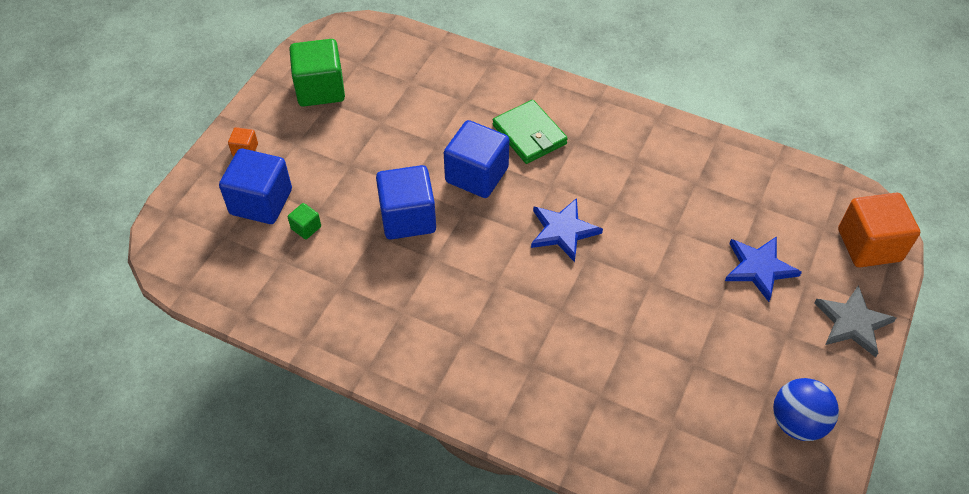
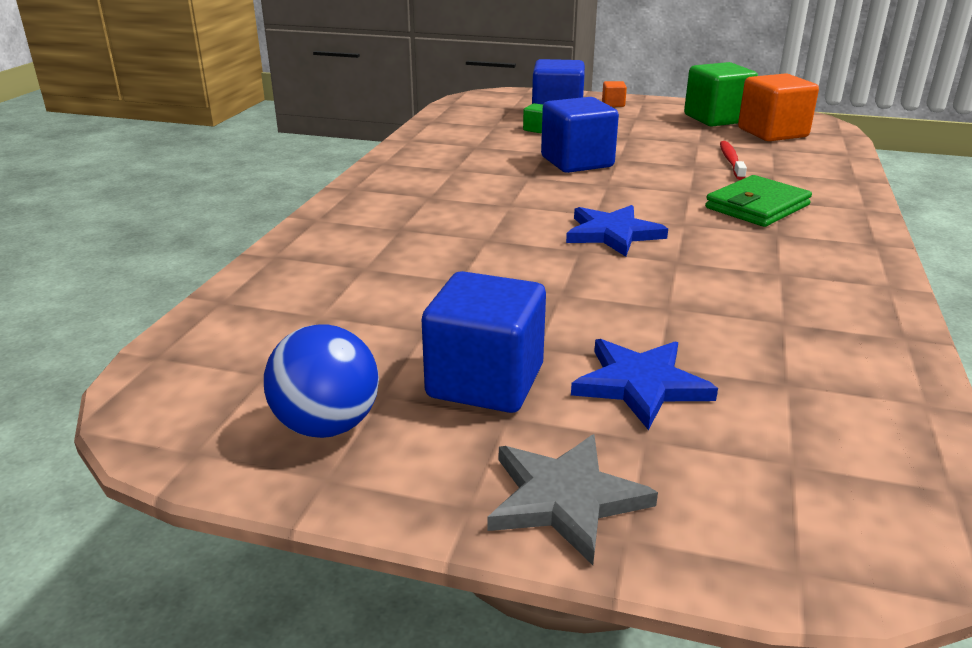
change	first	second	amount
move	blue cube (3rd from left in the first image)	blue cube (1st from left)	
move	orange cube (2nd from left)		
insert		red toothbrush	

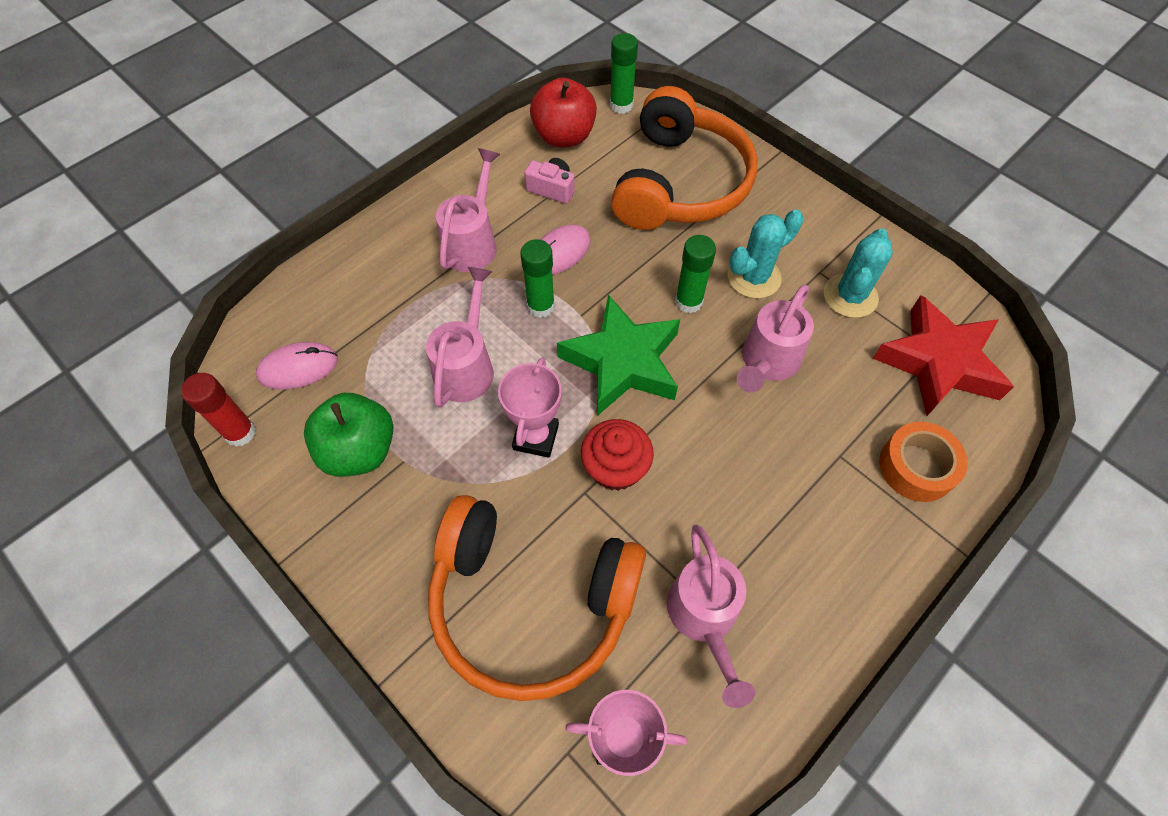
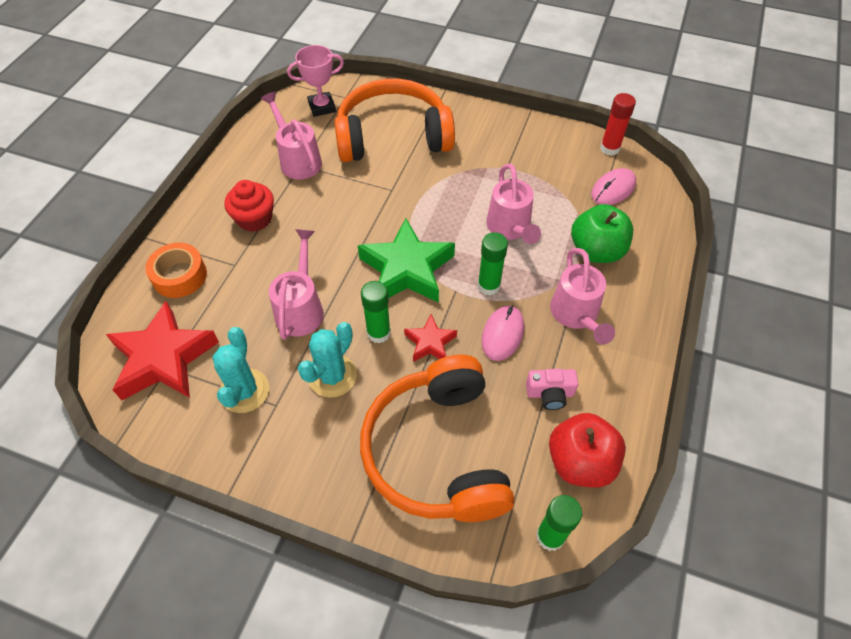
change	first	second	amount
delete	pink trophy (1st from left)		
move	green apple		
move	red cupcake		
insert		red star (2nd from left)	

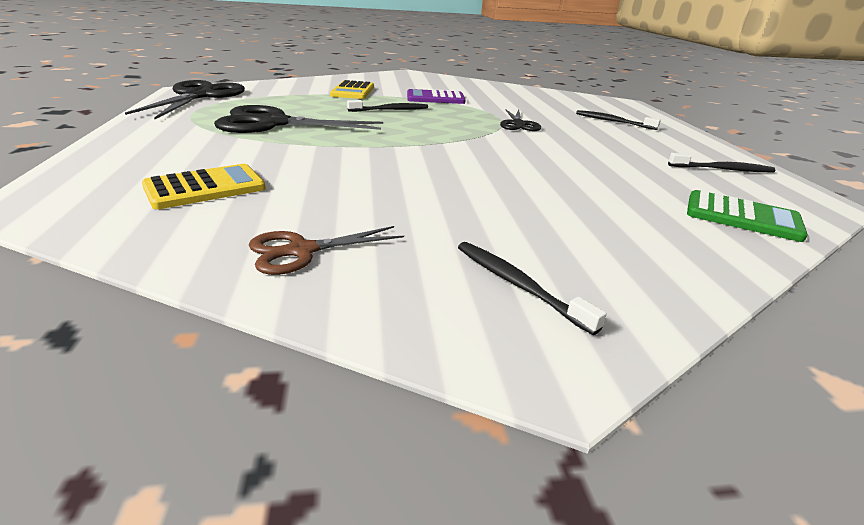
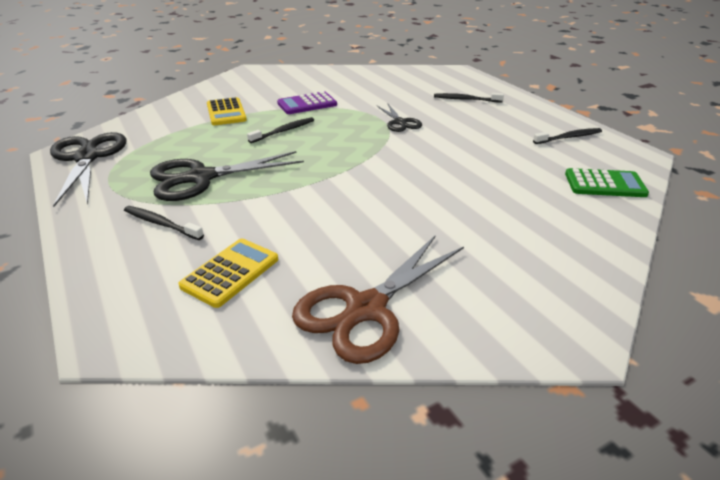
change	first	second	amount
resize	brown scissors		x1.83
move	black toothbrush (2nd from left in the first image)	black toothbrush (1st from left)	

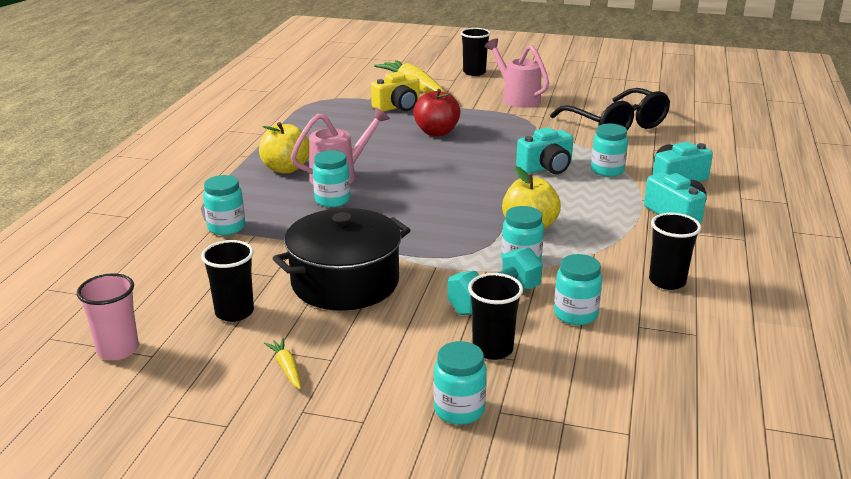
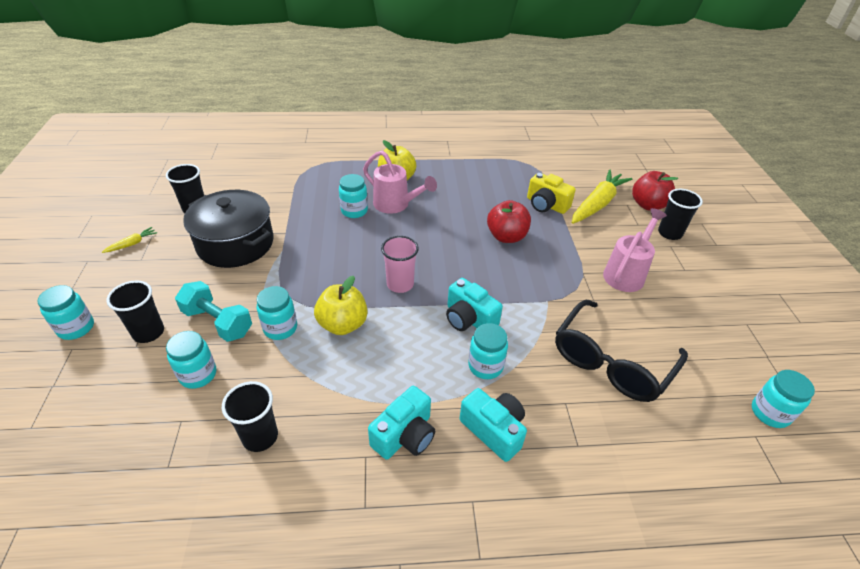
change	first	second	amount
move	turquoise jar (1st from left in the first image)	turquoise jar (6th from left)	
move	pink cup		
insert		red apple (2nd from left)	

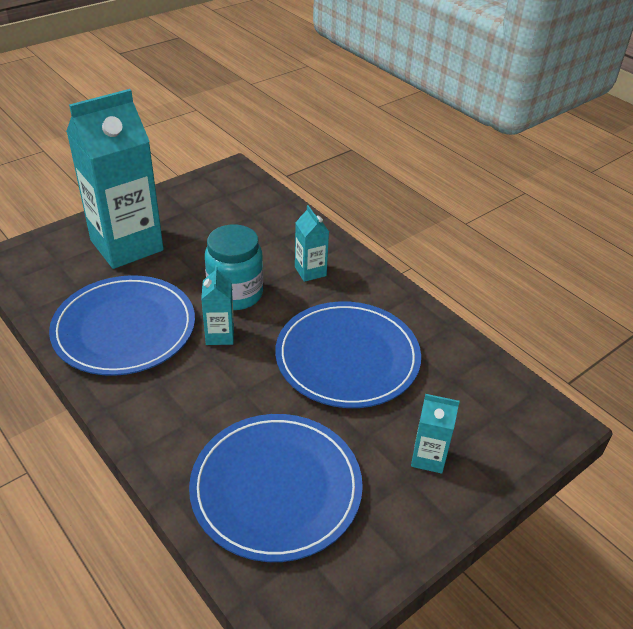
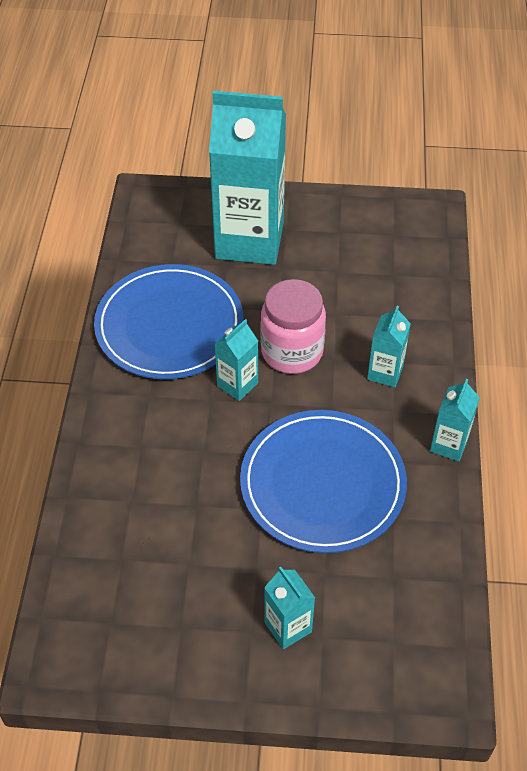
change	first	second	amount
recolor	turquoise jar	pink jar	
delete	blue plate (2nd from left)		
insert		turquoise carton (5th from left)	

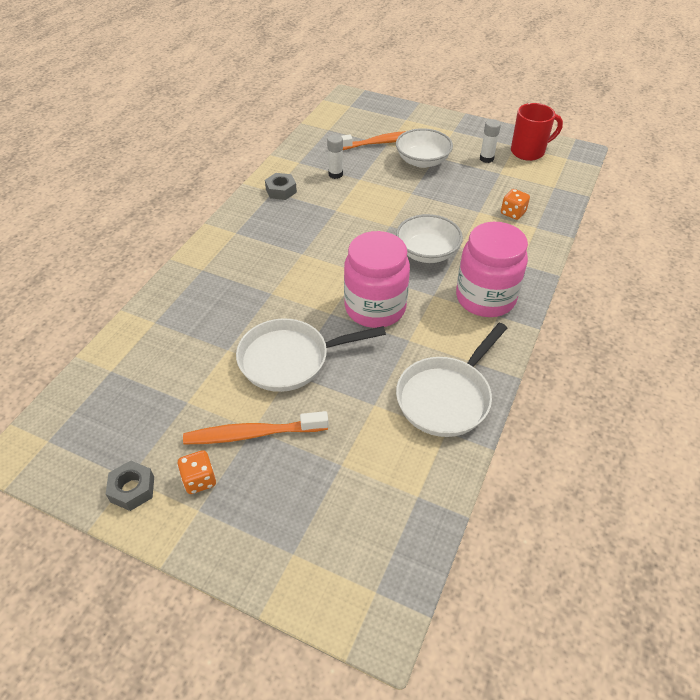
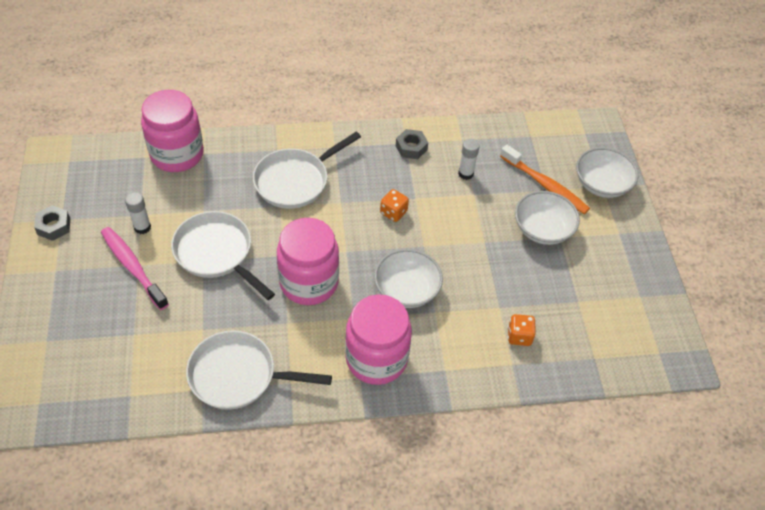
change	first	second	amount
delete	red mug		
move	white glue stick (2nd from left in the first image)	white glue stick (1st from left)	
recolor	orange toothbrush (1st from left)	pink toothbrush	
move	orange dice (1st from left)		
insert		pink jar (1st from left)	
insert		white pan (3rd from left)	
insert		white bowl (3rd from left)	

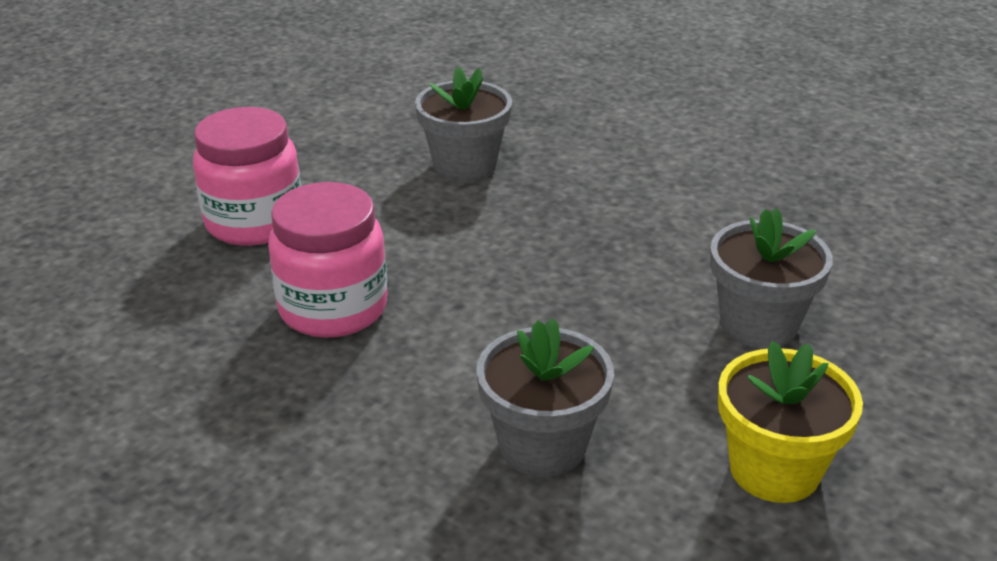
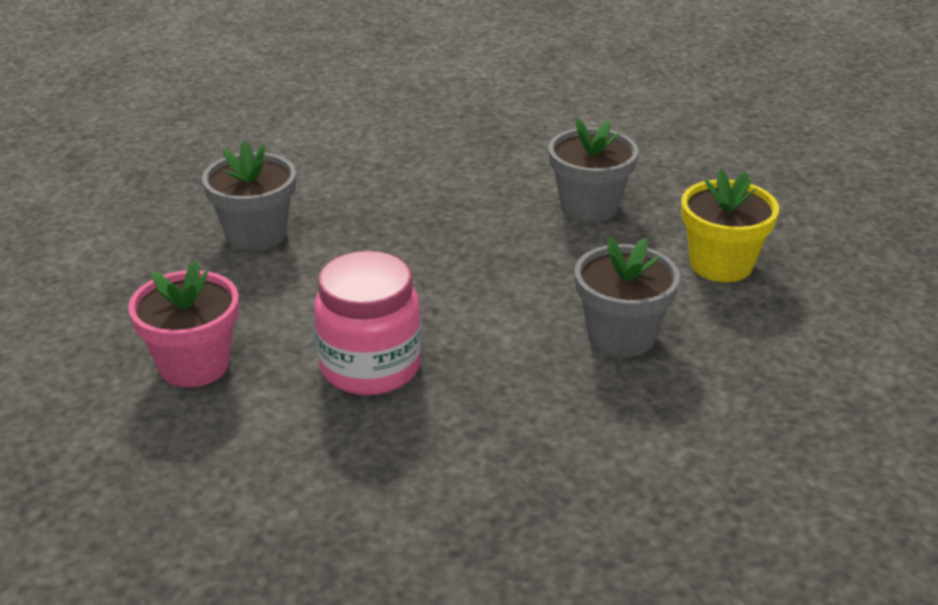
change	first	second	amount
replace	pink jar (1st from left)	pink flower pot	

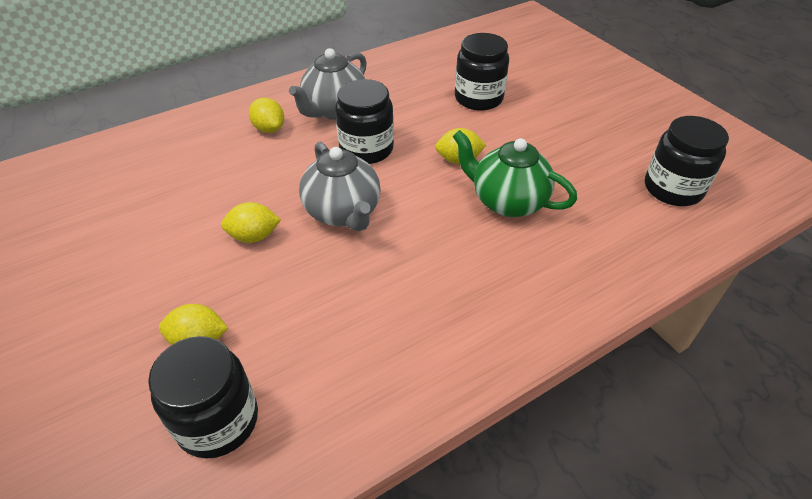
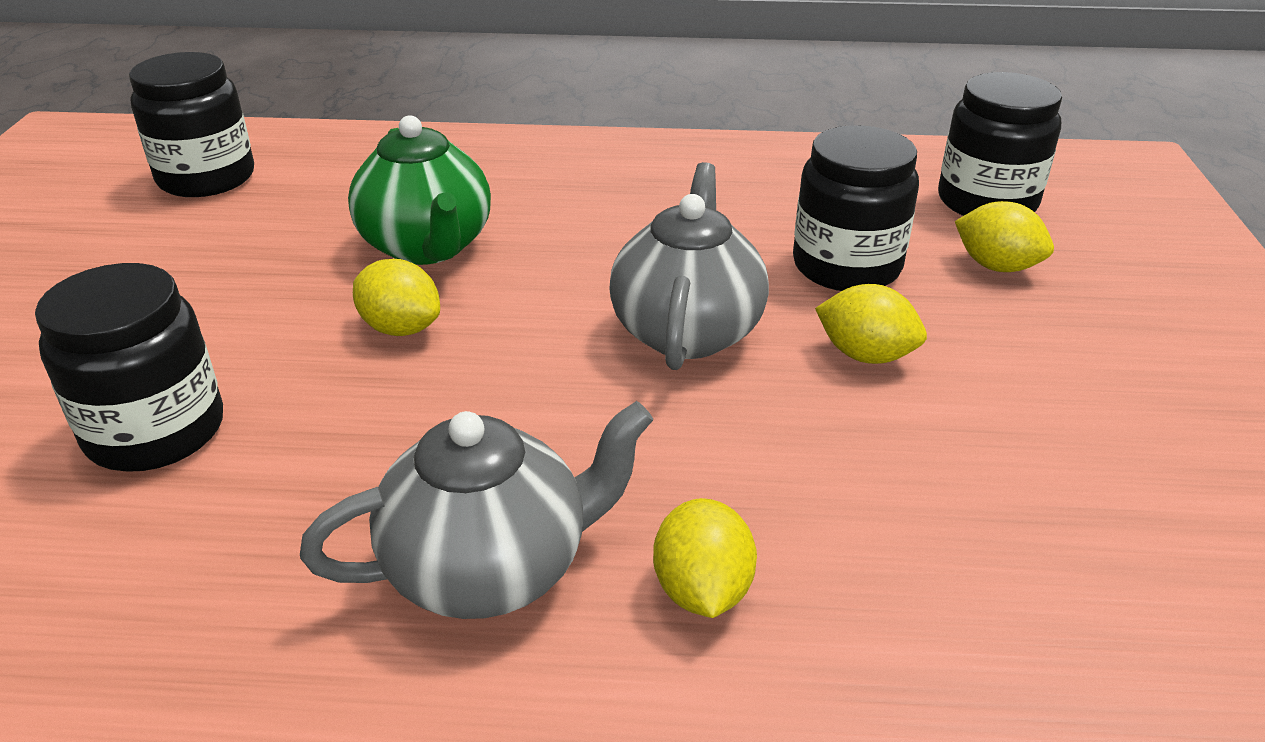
change	first	second	amount
move	black jar (2nd from left in the first image)	black jar (3rd from left)	

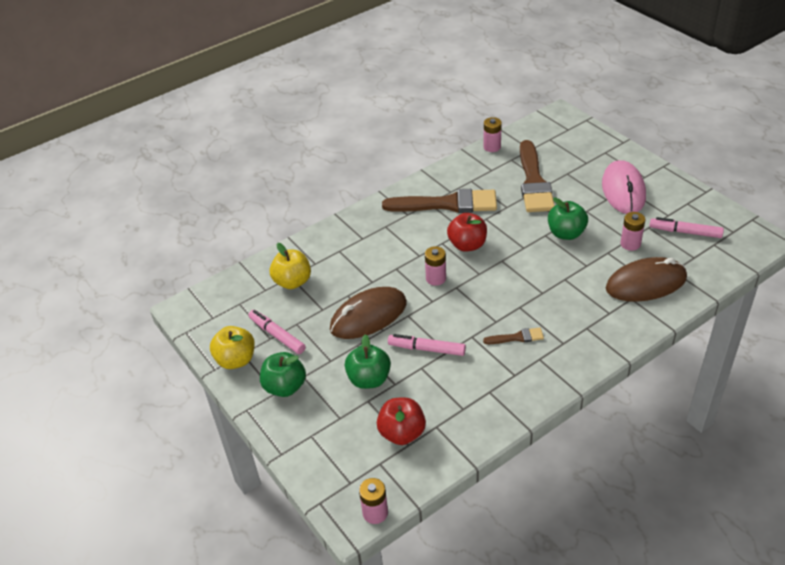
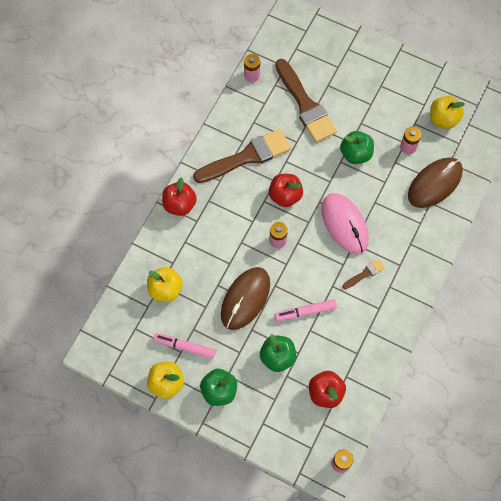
change	first	second	amount
move	pink mouse		
replace	pink marker (3rd from left)	yellow apple (3rd from left)	
insert		red apple (1st from left)	

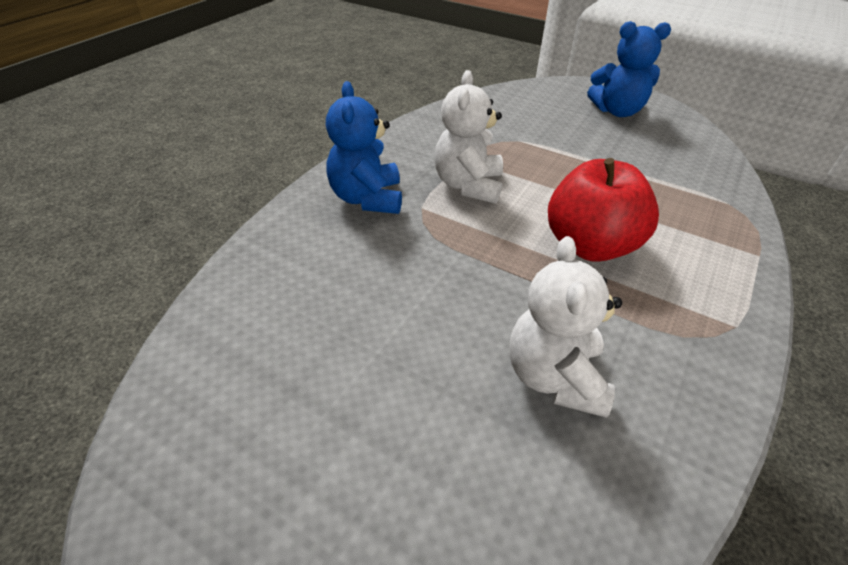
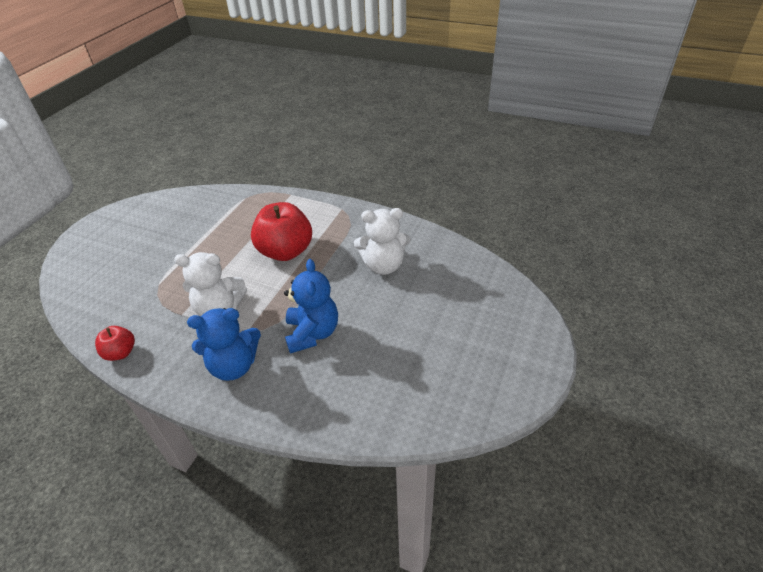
change	first	second	amount
move	blue teddy bear (2nd from left)		
insert		red apple (1st from left)	

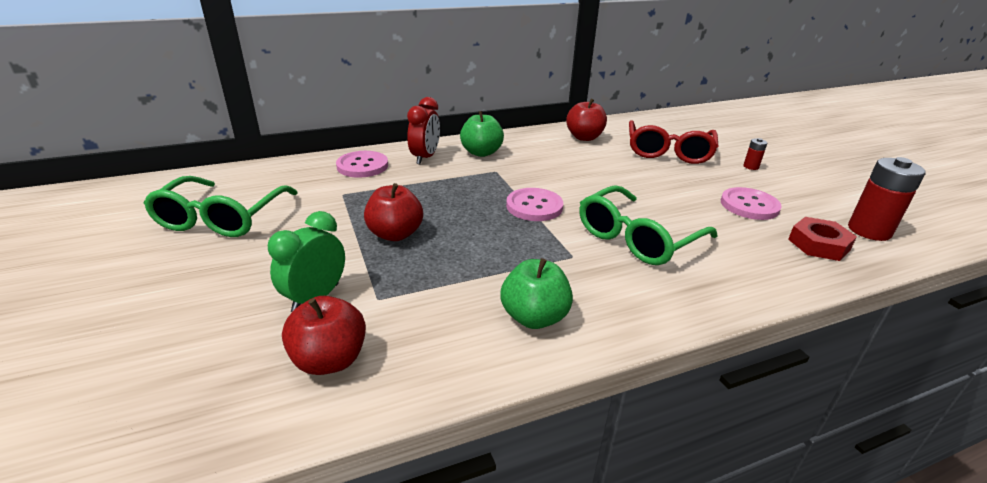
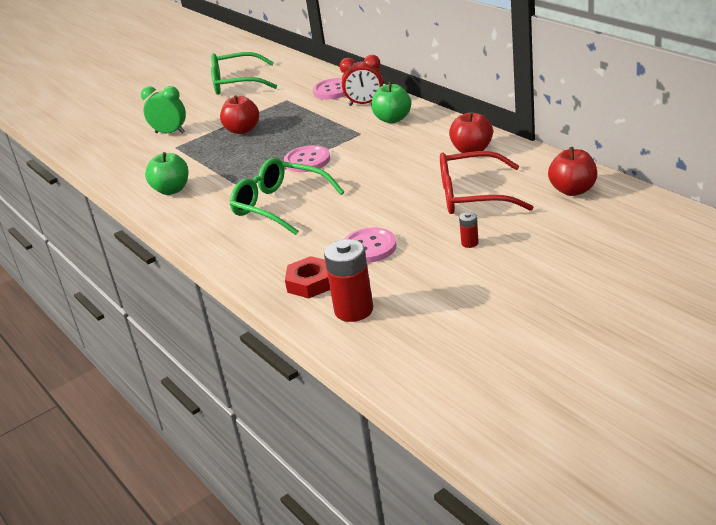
change	first	second	amount
move	red apple (1st from left in the first image)	red apple (3rd from left)	

